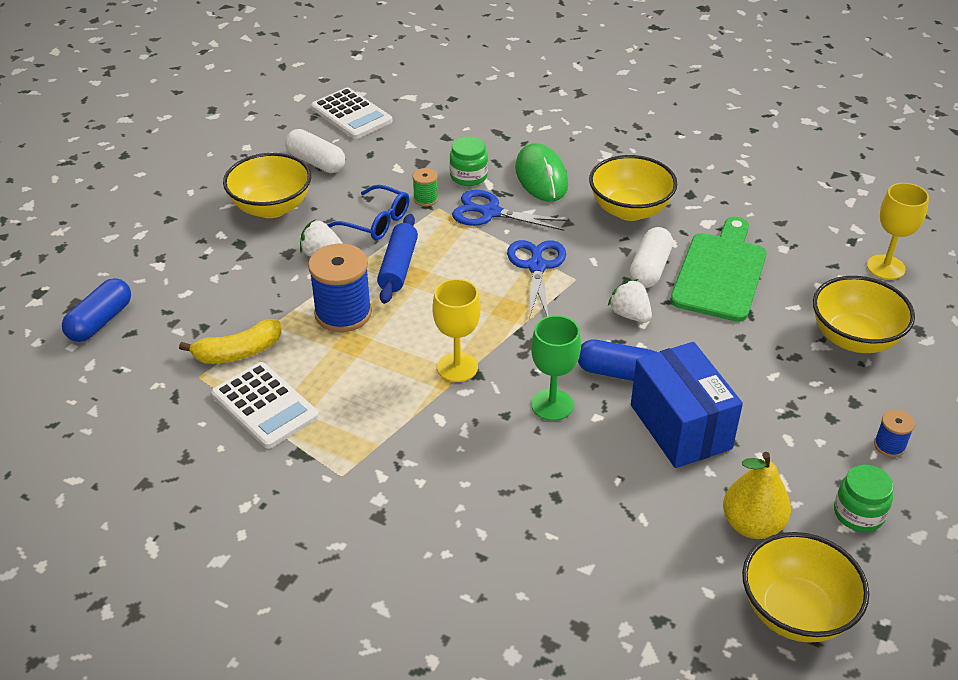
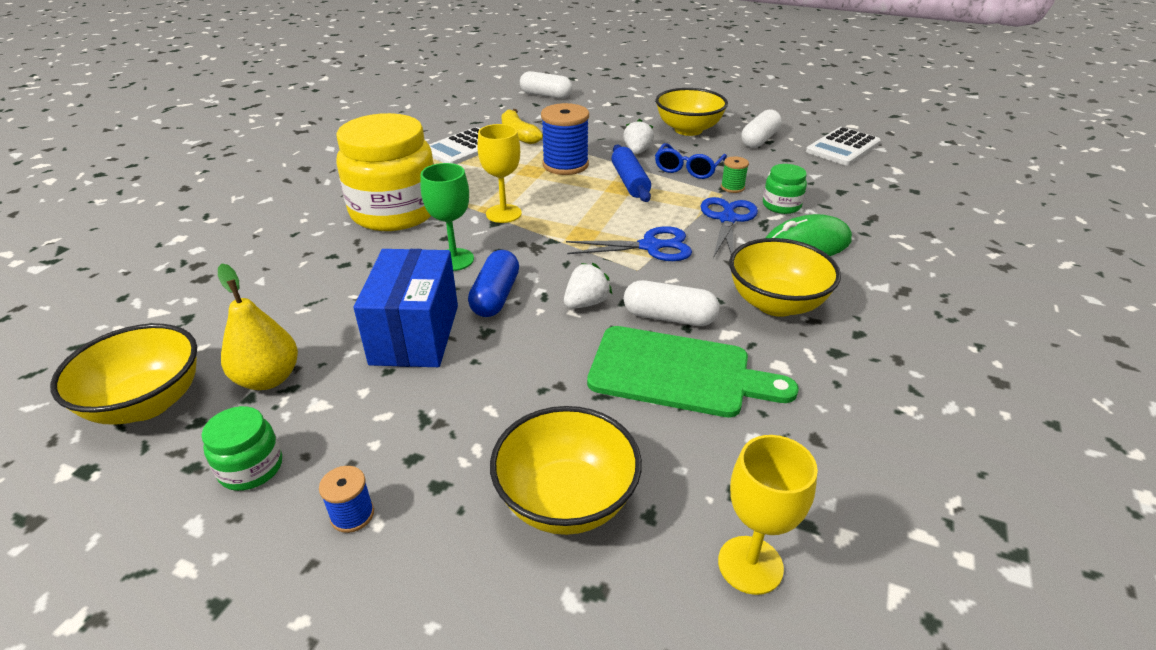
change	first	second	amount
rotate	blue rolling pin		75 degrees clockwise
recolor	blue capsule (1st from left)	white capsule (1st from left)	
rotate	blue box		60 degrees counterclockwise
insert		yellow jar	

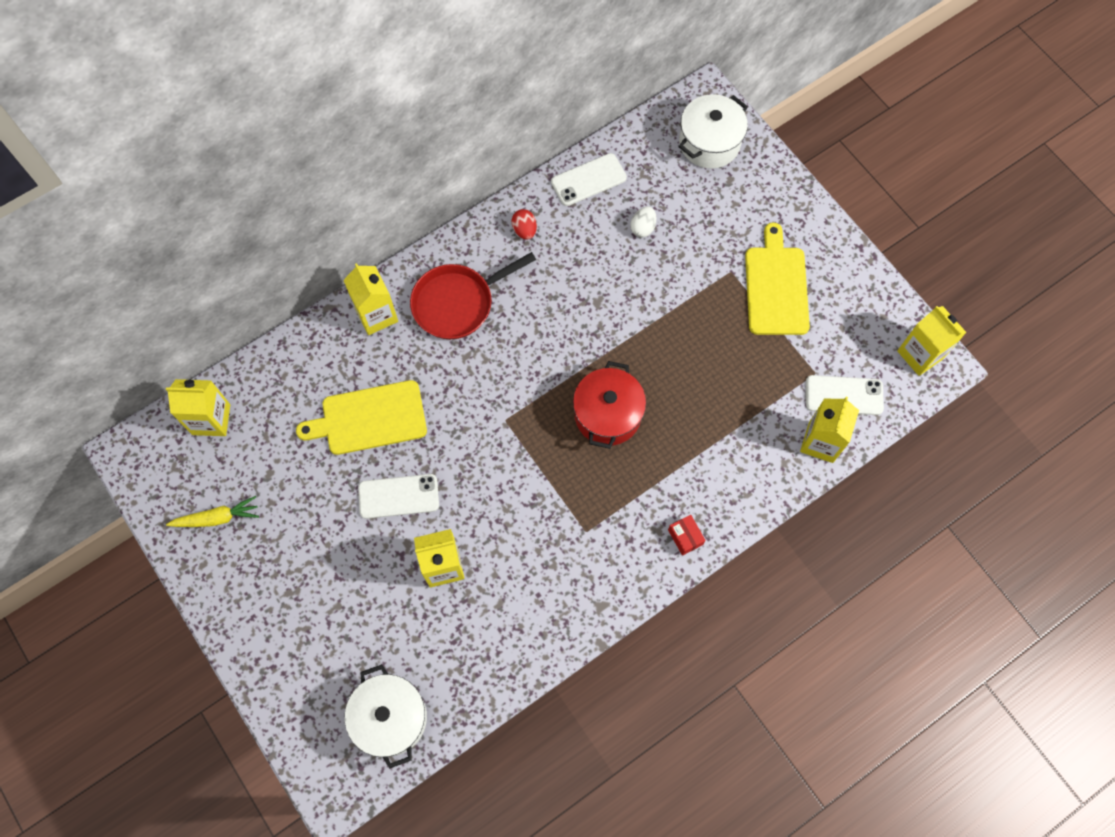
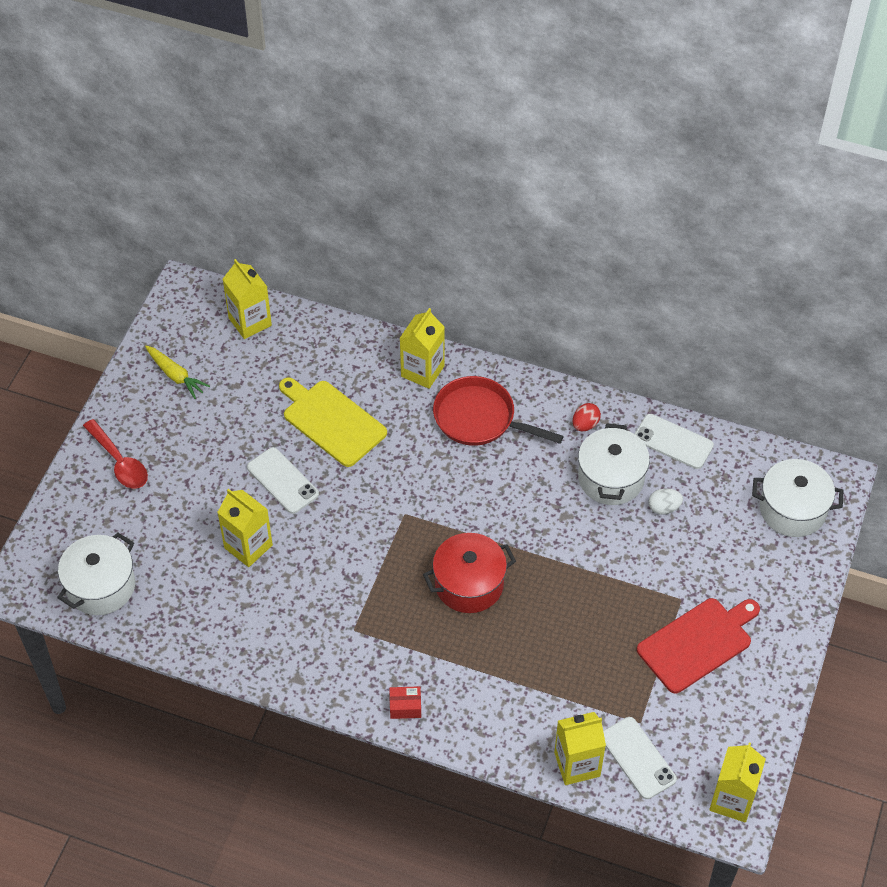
change	first	second	amount
recolor	yellow cutting board (2nd from left)	red cutting board	
rotate	red box		60 degrees clockwise
insert		red spoon	
insert		white pot (2nd from left)	

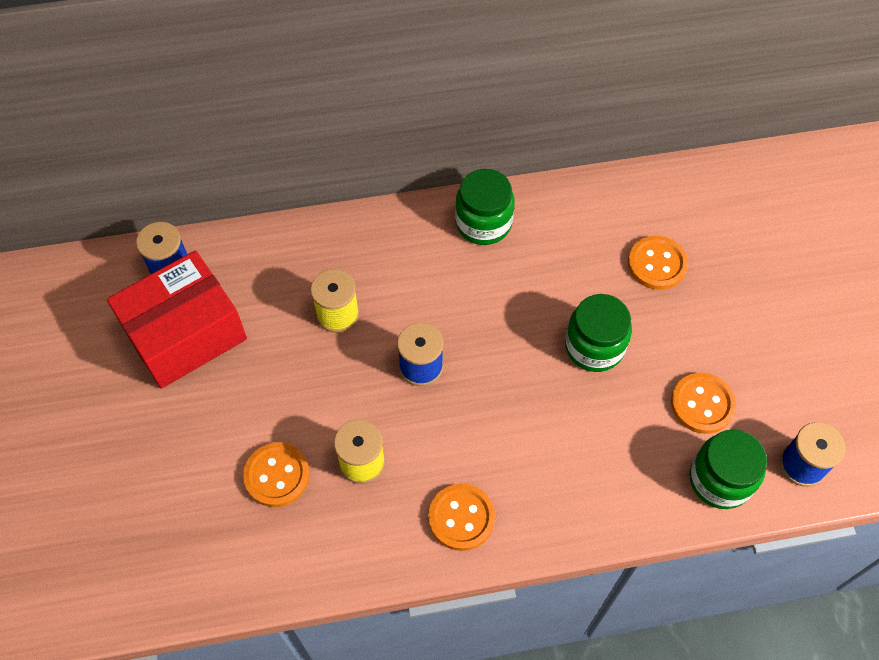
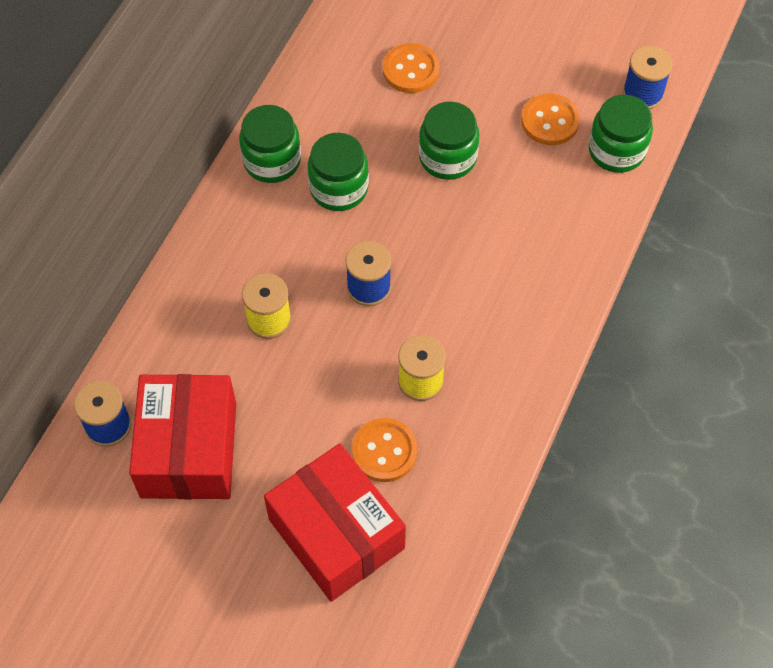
change	first	second	amount
delete	orange button (2nd from left)		
insert		green jar (2nd from left)	
insert		red box (2nd from left)	

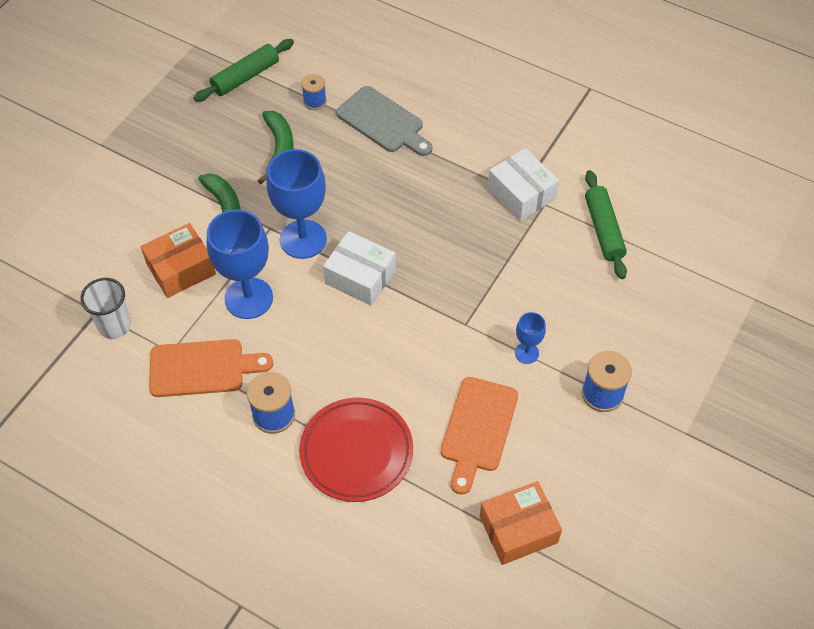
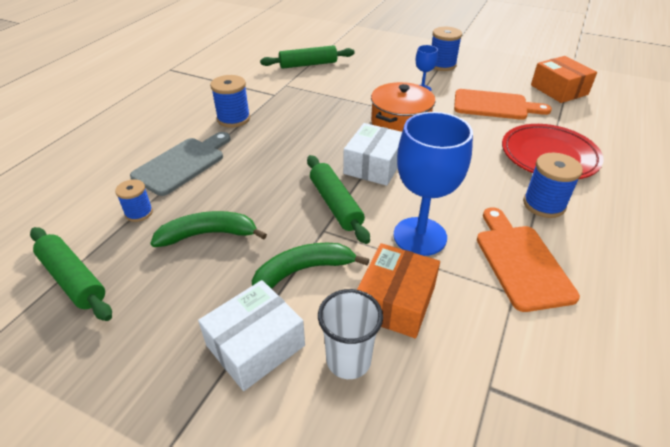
change	first	second	amount
move	white box (2nd from left in the first image)	white box (1st from left)	
replace	blue goblet (2nd from left)	green rolling pin (3rd from left)	
rotate	orange box (1st from left)		60 degrees clockwise
move	white cup		
insert		blue spool (2nd from left)	
insert		orange pot	

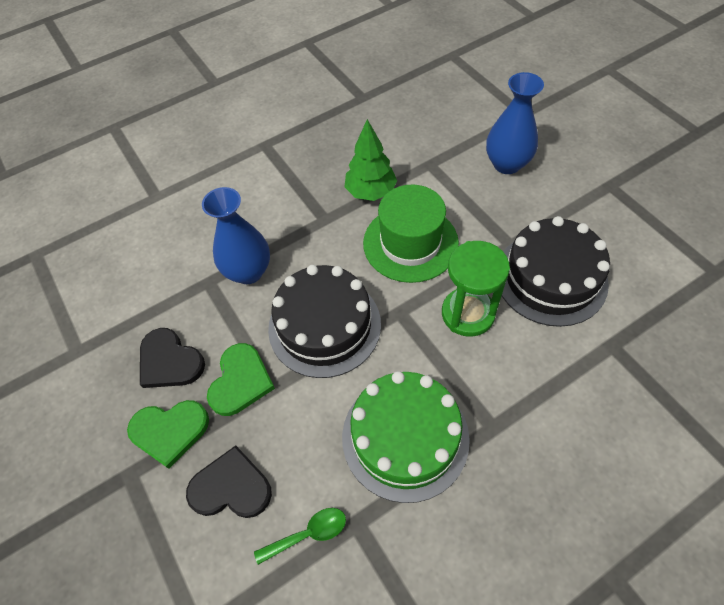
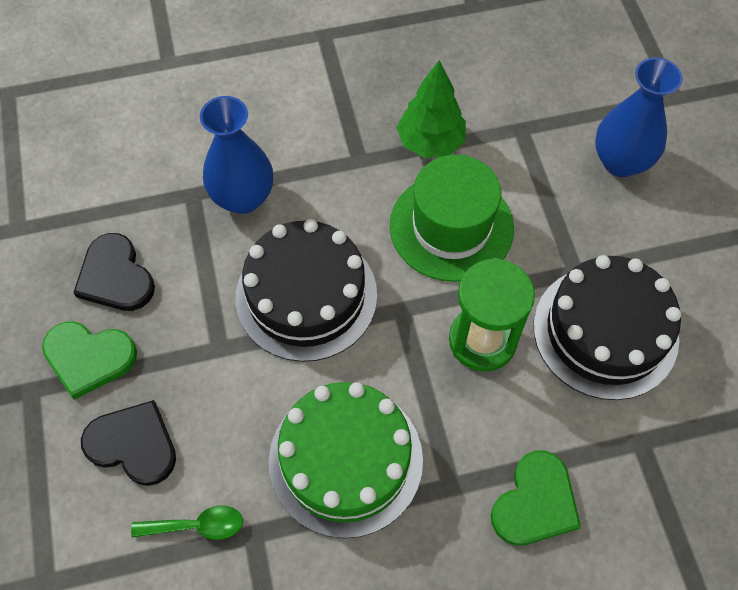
change	first	second	amount
move	green heart (2nd from left)		

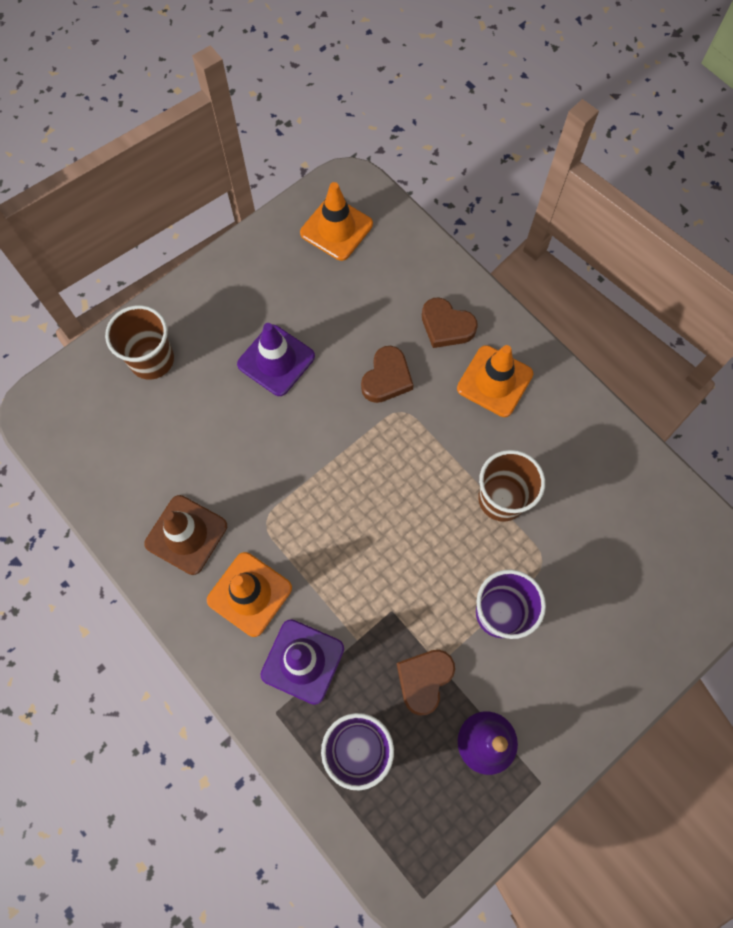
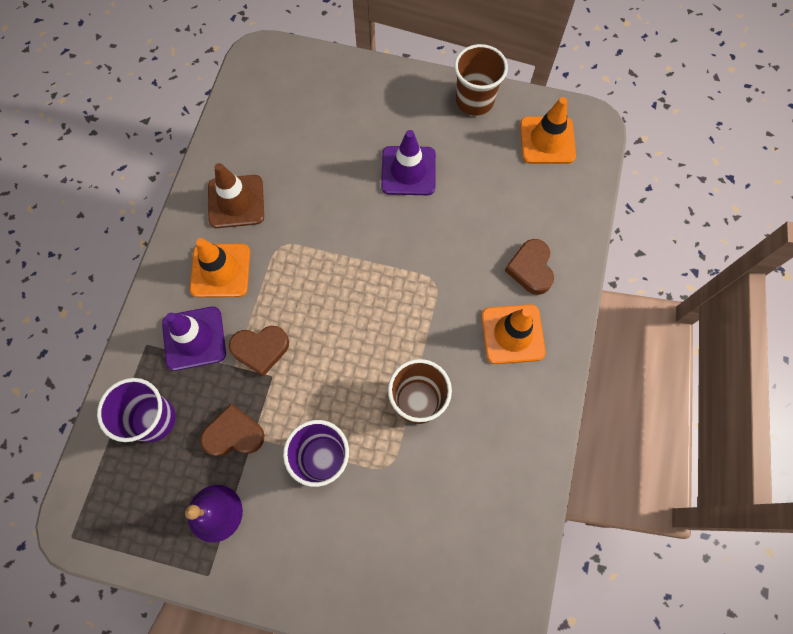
change	first	second	amount
move	brown cup (1st from left in the first image)	brown cup (2nd from left)	
move	brown heart (1st from left in the first image)	brown heart (2nd from left)	

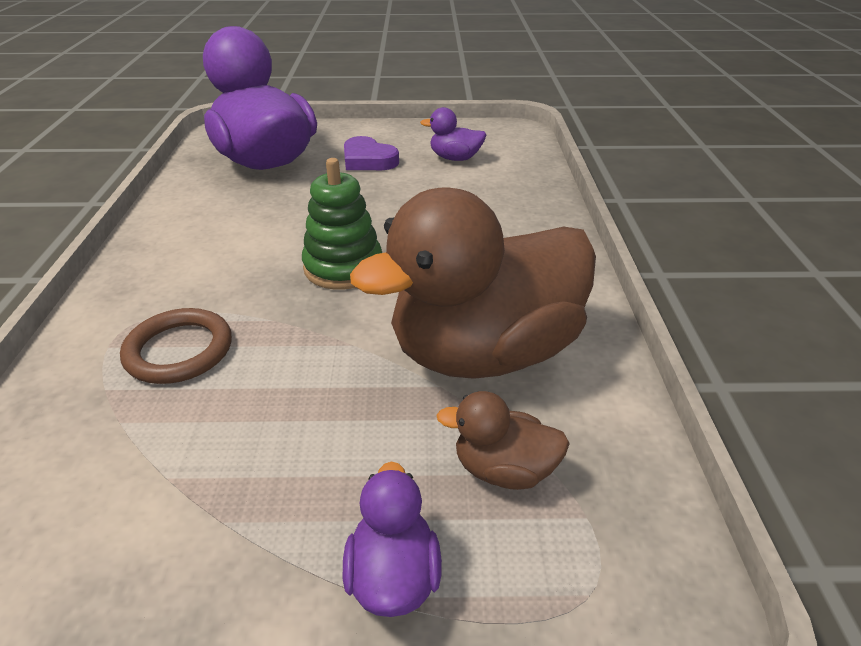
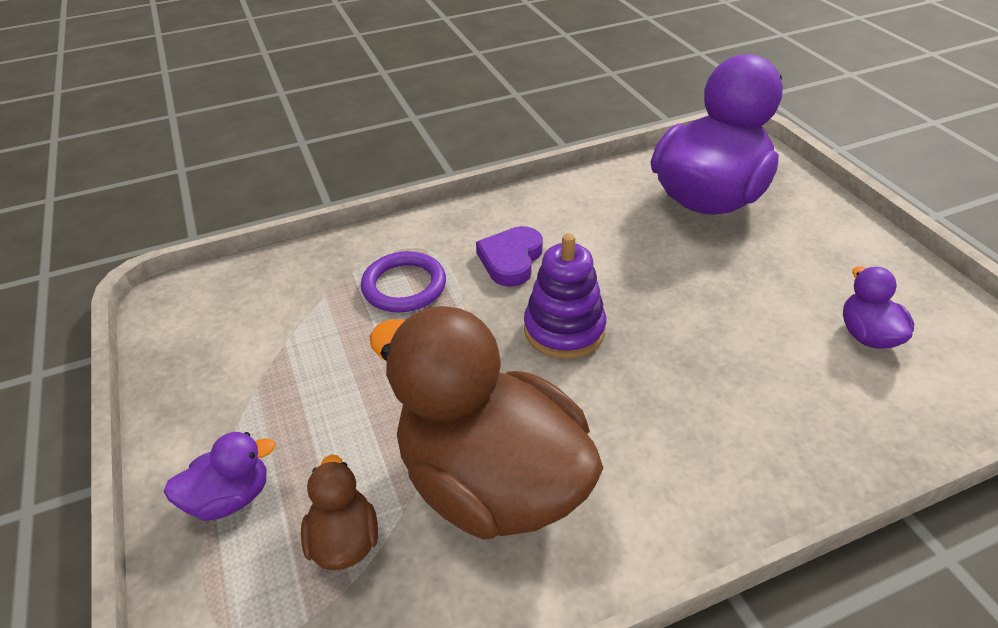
change	first	second	amount
move	purple heart		
recolor	green stacking toy	purple stacking toy	
recolor	brown ring	purple ring	

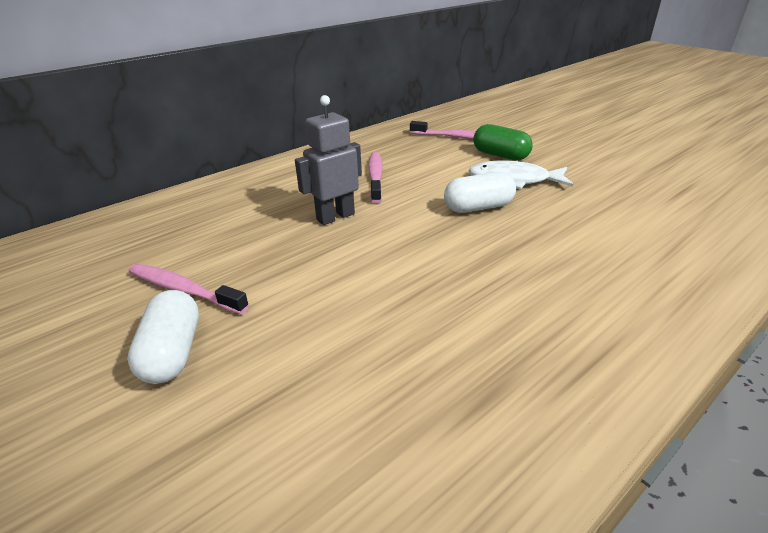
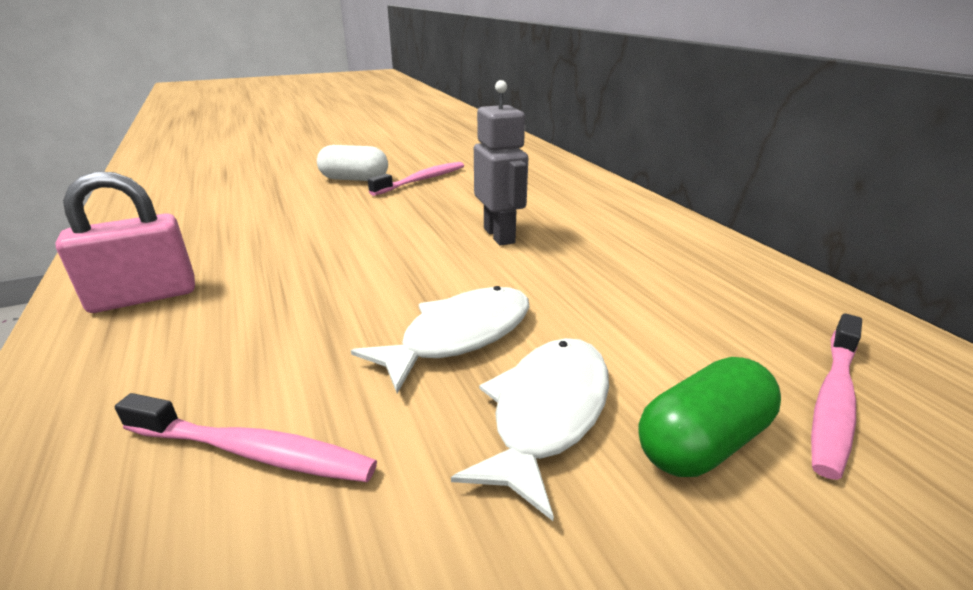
change	first	second	amount
move	pink toothbrush (2nd from left in the first image)	pink toothbrush (1st from left)	
replace	white capsule (2nd from left)	white fish (1st from left)	
insert		pink padlock	

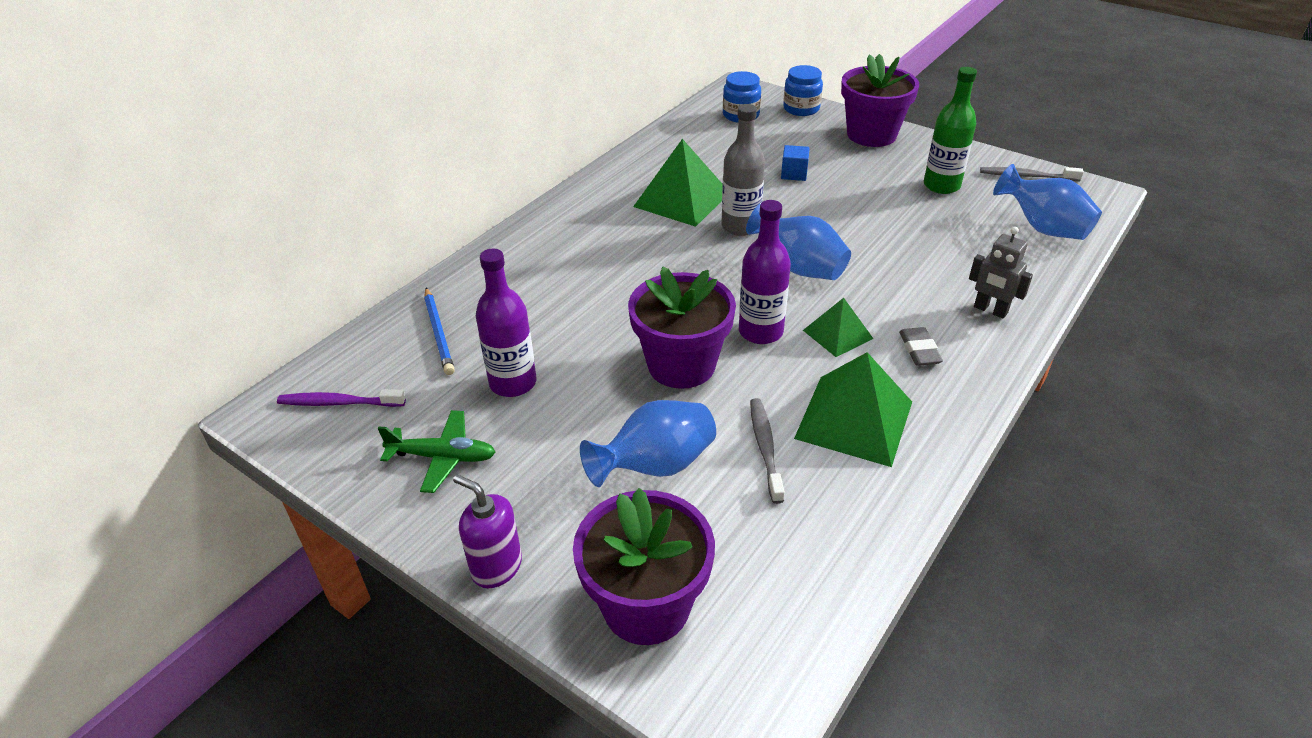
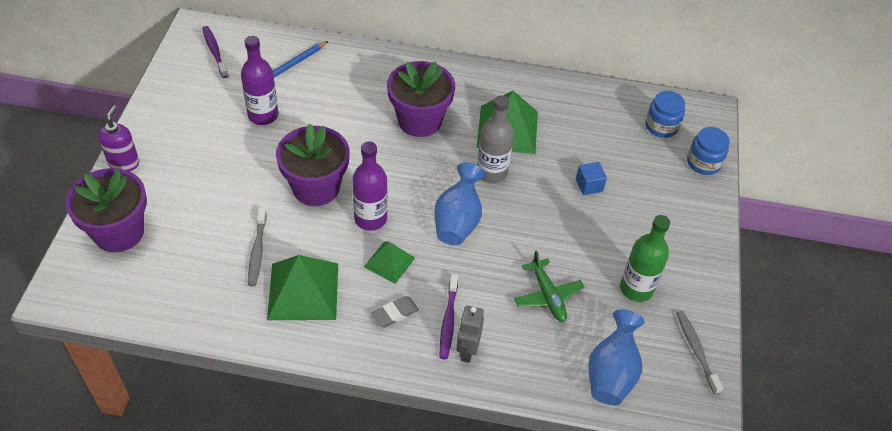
change	first	second	amount
move	purple flower pot (3rd from left)		
rotate	grey toothbrush (1st from left)		120 degrees clockwise
delete	blue vase (1st from left)		
move	green plane		
insert		purple toothbrush (2nd from left)	

